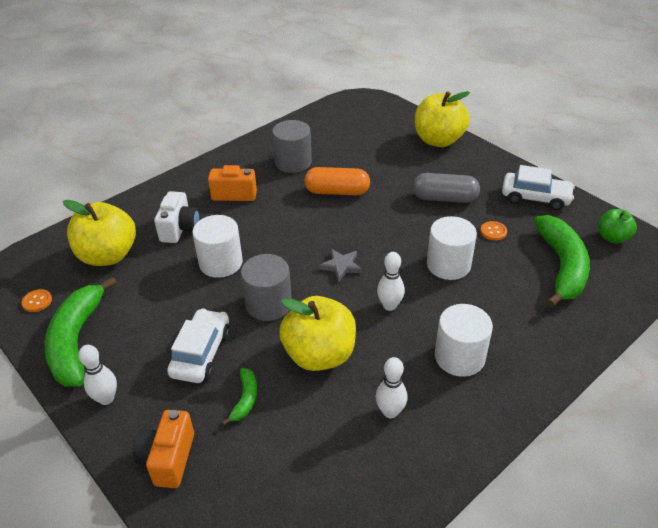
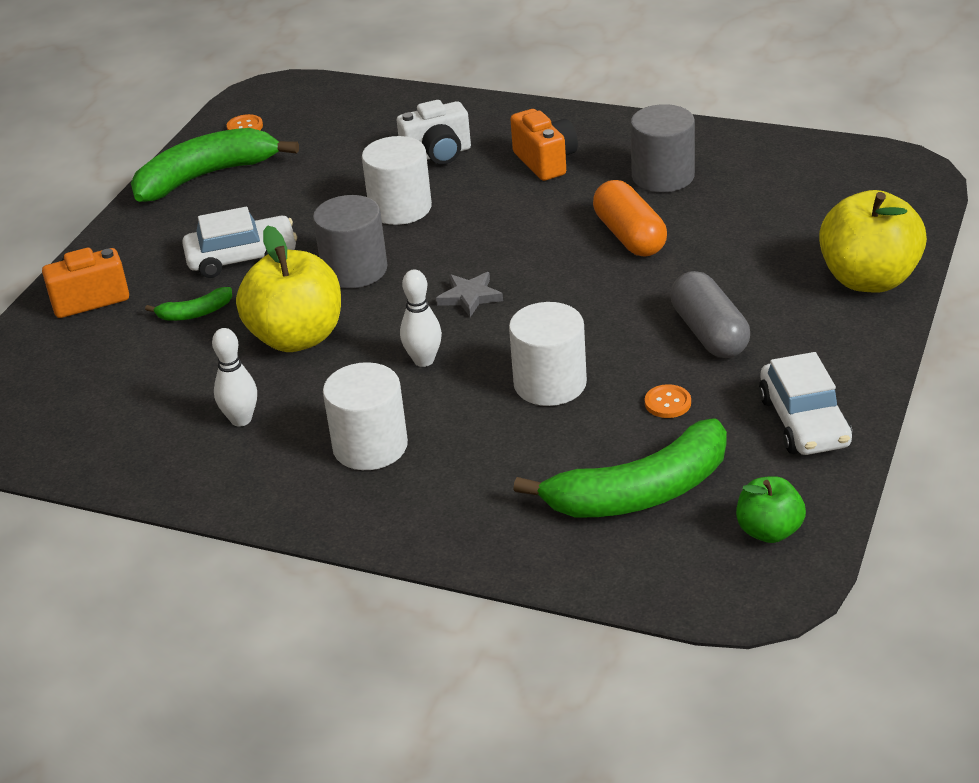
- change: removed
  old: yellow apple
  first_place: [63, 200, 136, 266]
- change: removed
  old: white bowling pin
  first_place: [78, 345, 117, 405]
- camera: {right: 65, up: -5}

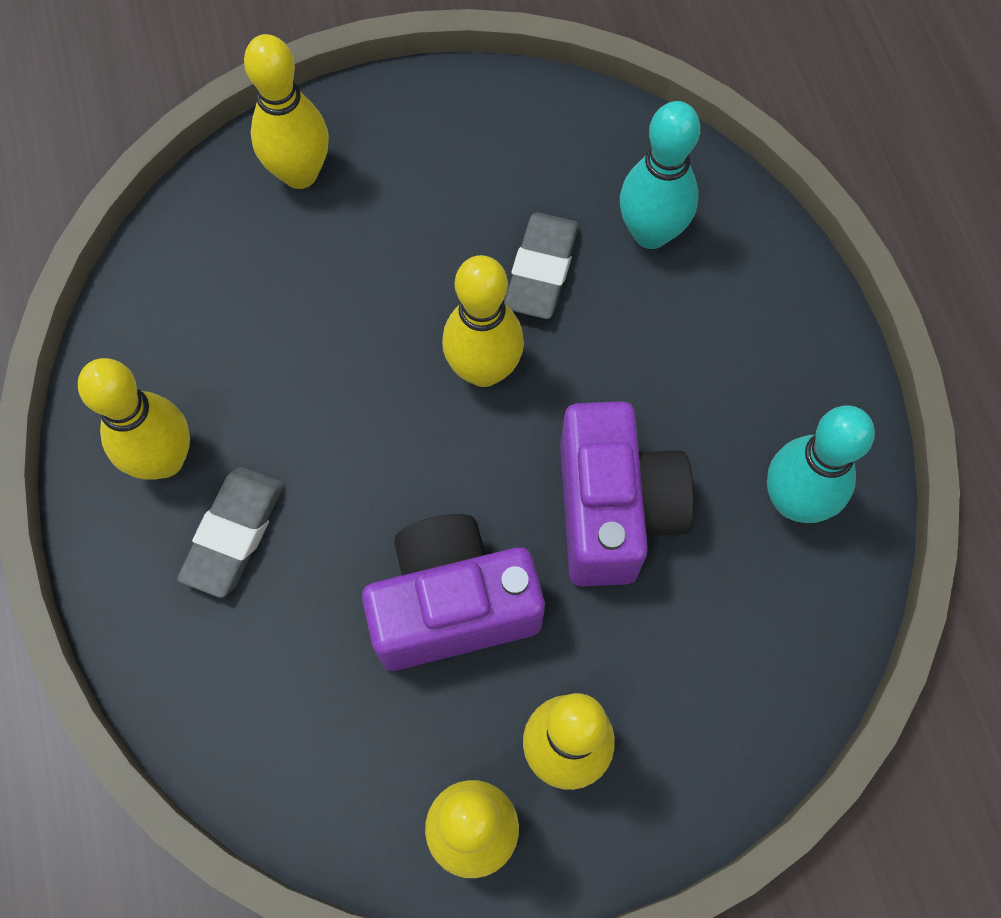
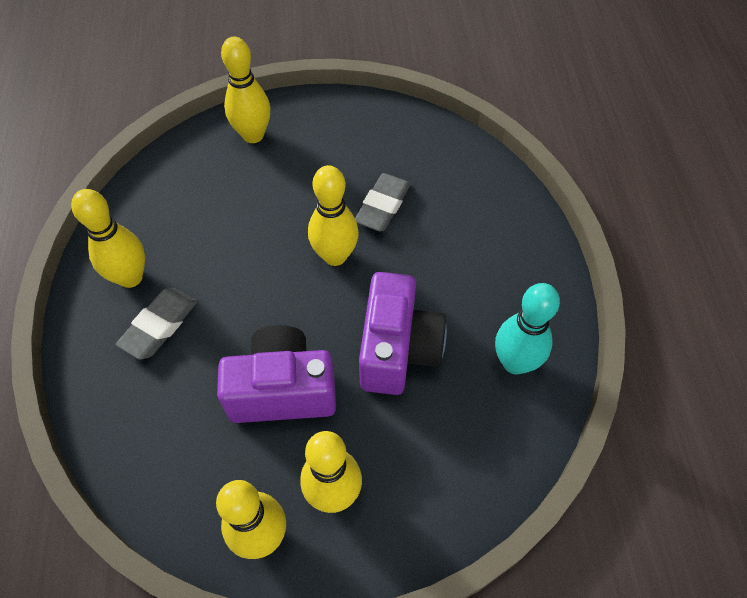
- change: removed
  old: turquoise bowling pin
  first_place: [620, 101, 700, 249]
- camera: {right: 10, up: -10}

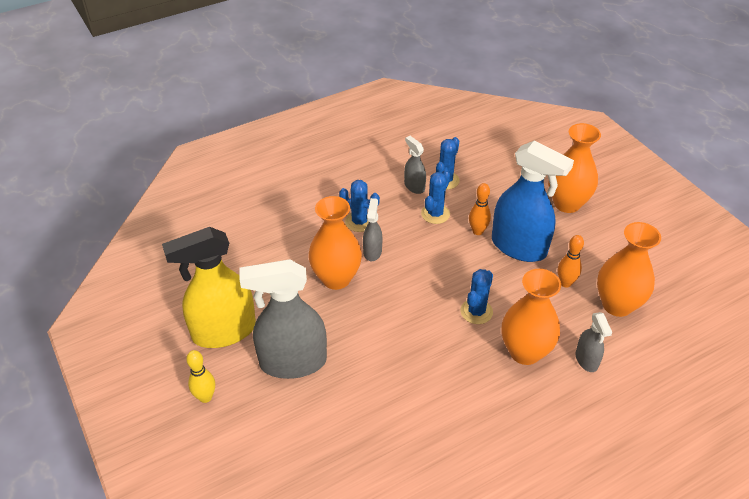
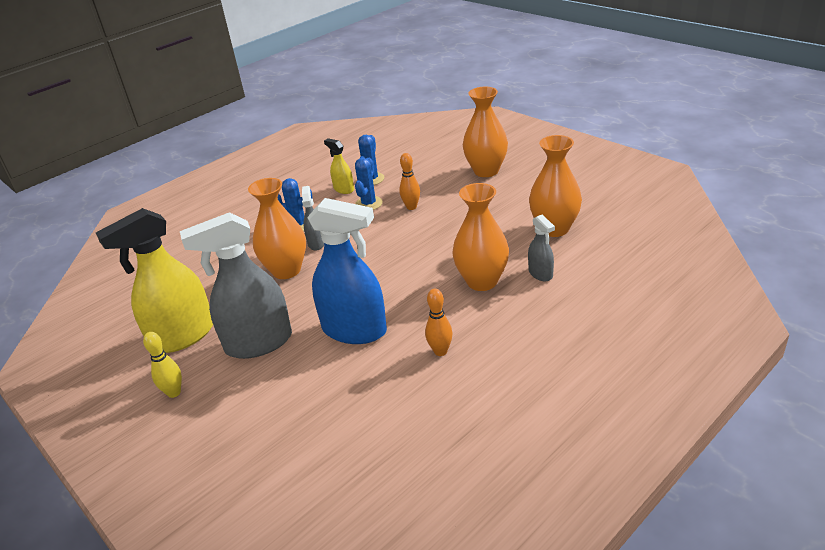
- change: recoloured
  old: grey spray bottle
  new: yellow spray bottle
  first_place: [404, 136, 426, 194]
  second_place: [324, 138, 354, 194]
- change: removed
  old: blue cactus
  first_place: [460, 269, 493, 324]
- change: moved
  old: blue spray bottle
  first_place: [492, 140, 574, 262]
  second_place: [307, 198, 387, 344]
- change: moved
  old: orange bowling pin
  first_place: [558, 235, 584, 288]
  second_place: [425, 289, 453, 356]
- camera: {right: -10, up: -10}

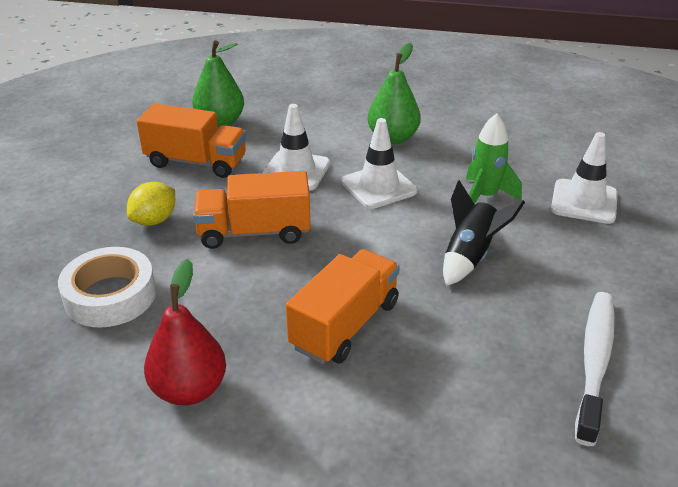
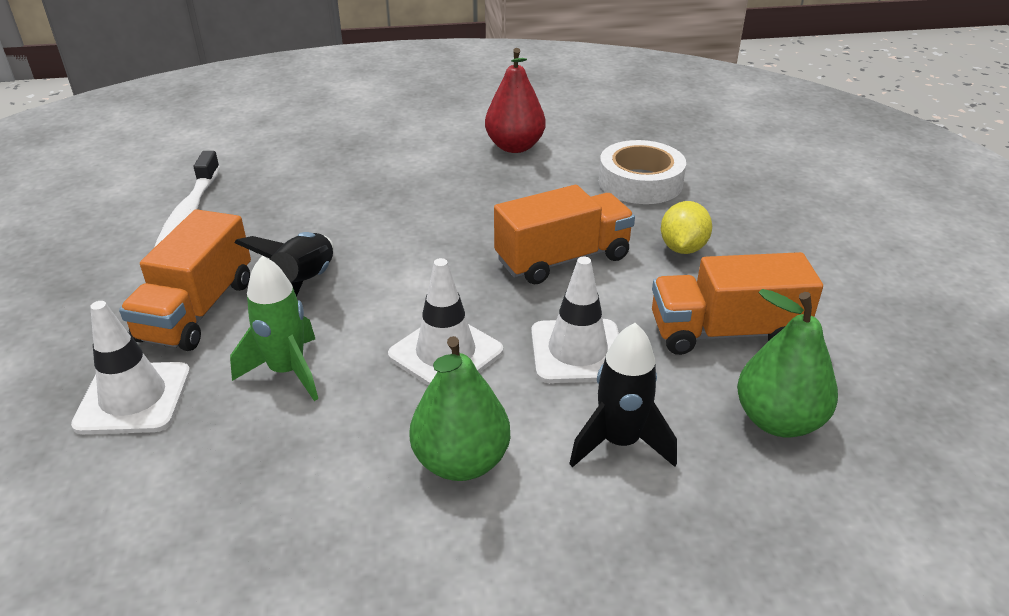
- change: moved
  old: orange truck
  first_place: [286, 249, 400, 364]
  second_place: [119, 209, 251, 351]
- change: added
  new: black rocket
  second_place: [569, 323, 677, 467]
- camera: {right: 160, up: 0}

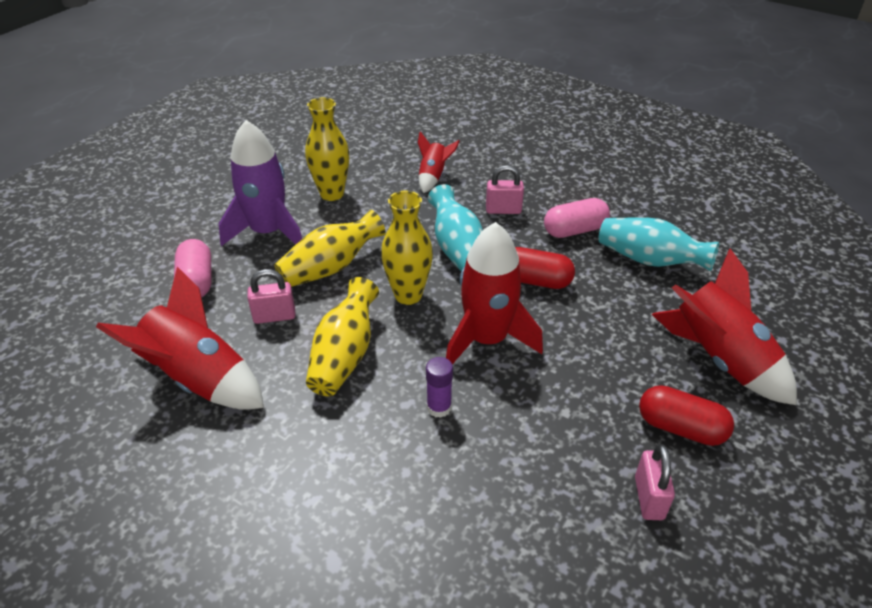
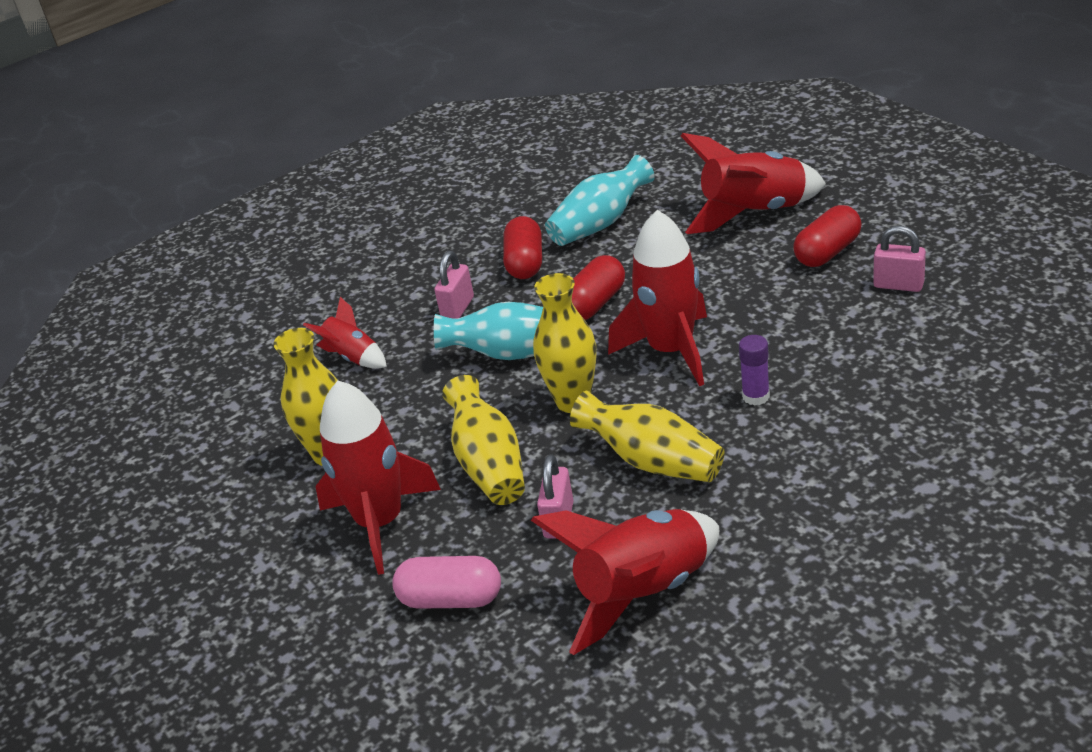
- change: recoloured
  old: purple rocket
  new: red rocket
  first_place: [219, 120, 302, 246]
  second_place: [315, 381, 441, 575]
- change: recoloured
  old: pink capsule
  new: red capsule
  first_place: [544, 198, 610, 238]
  second_place: [503, 216, 542, 279]
- camera: {right: -65, up: -5}

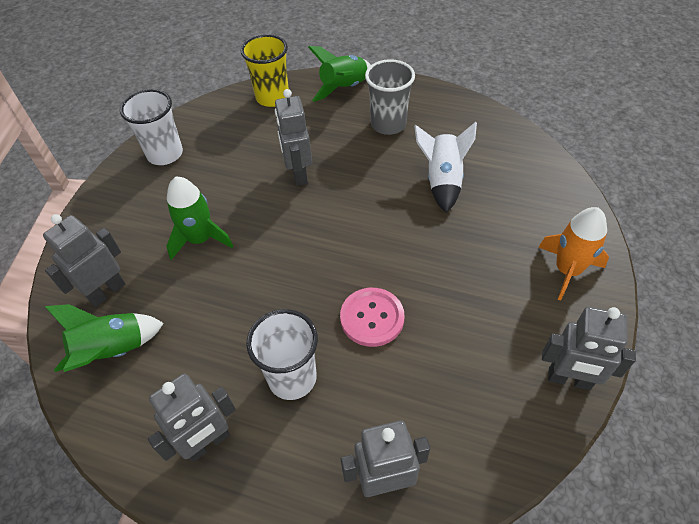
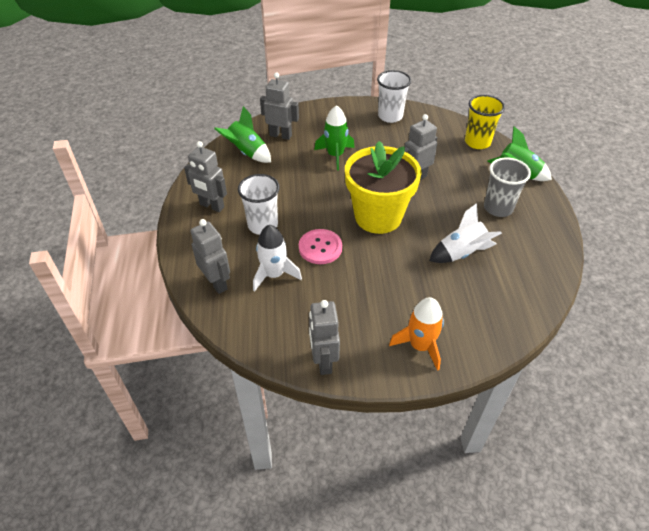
- change: added
  new: white rocket
  second_place: [253, 225, 302, 292]
- change: added
  new: yellow flower pot
  second_place: [345, 141, 422, 234]
- camera: {right: 65, up: -5}

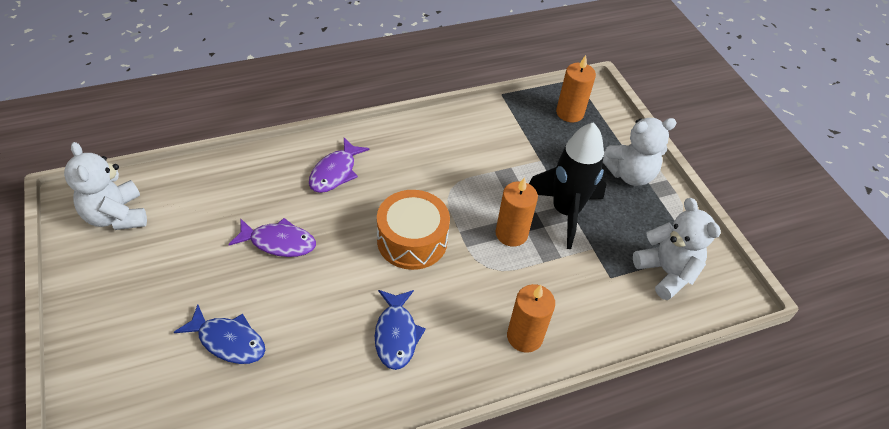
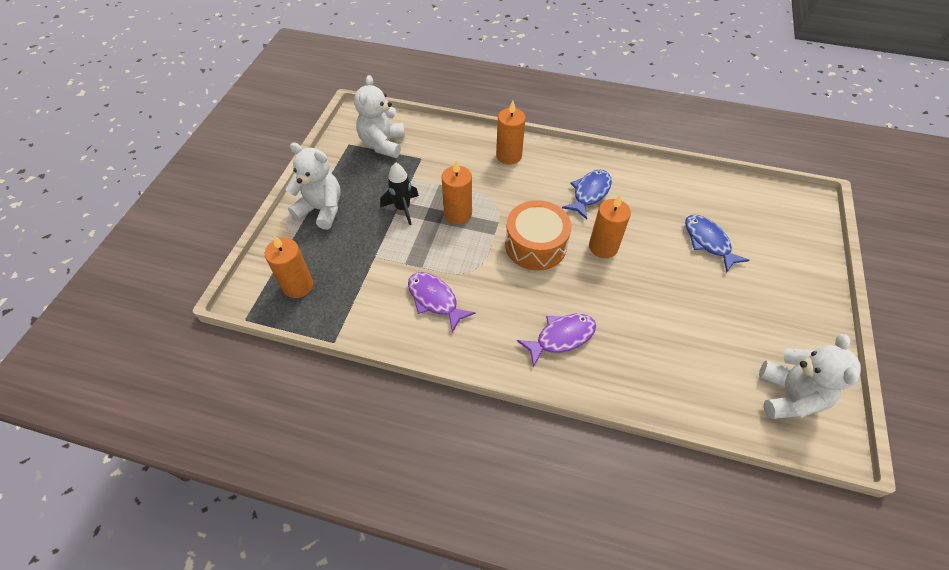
- change: moved
  old: purple fish
  first_place: [228, 218, 316, 257]
  second_place: [408, 272, 476, 333]
- change: resized
  old: black rocket
  first_place: [529, 122, 606, 249]
  second_place: [380, 163, 419, 225]
  factor: 0.58
- change: added
  new: orange candle
  second_place: [589, 195, 631, 258]
- camera: {right: -140, up: 5}

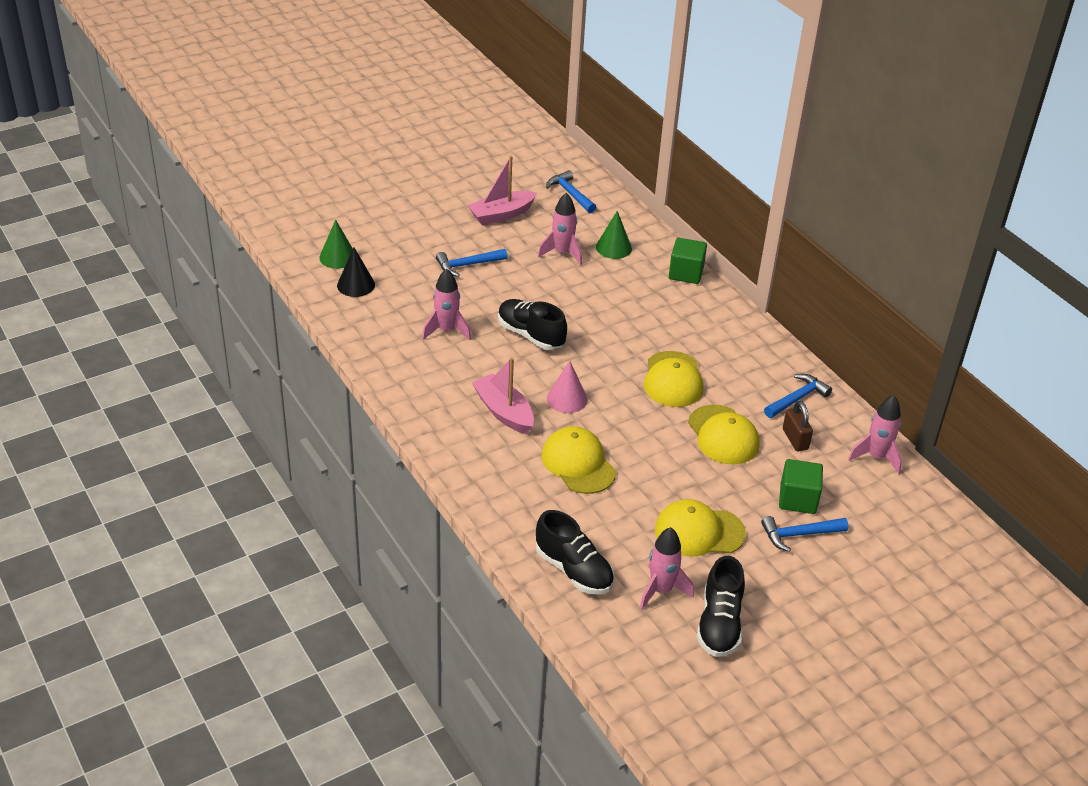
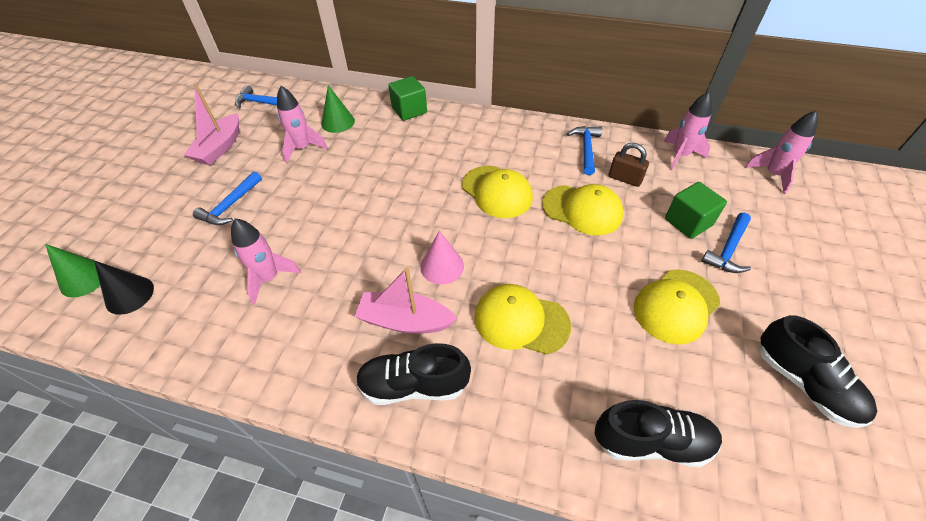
- change: moved
  old: black shoe
  first_place: [498, 299, 567, 350]
  second_place: [356, 343, 471, 405]
- change: moved
  old: pink rocket
  first_place: [640, 527, 694, 610]
  second_place: [745, 110, 818, 194]
- camera: {right: -40, up: 10}

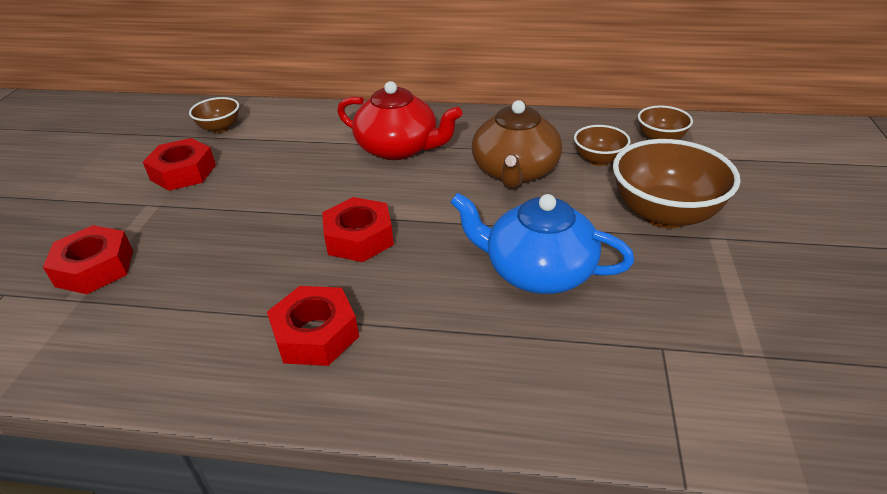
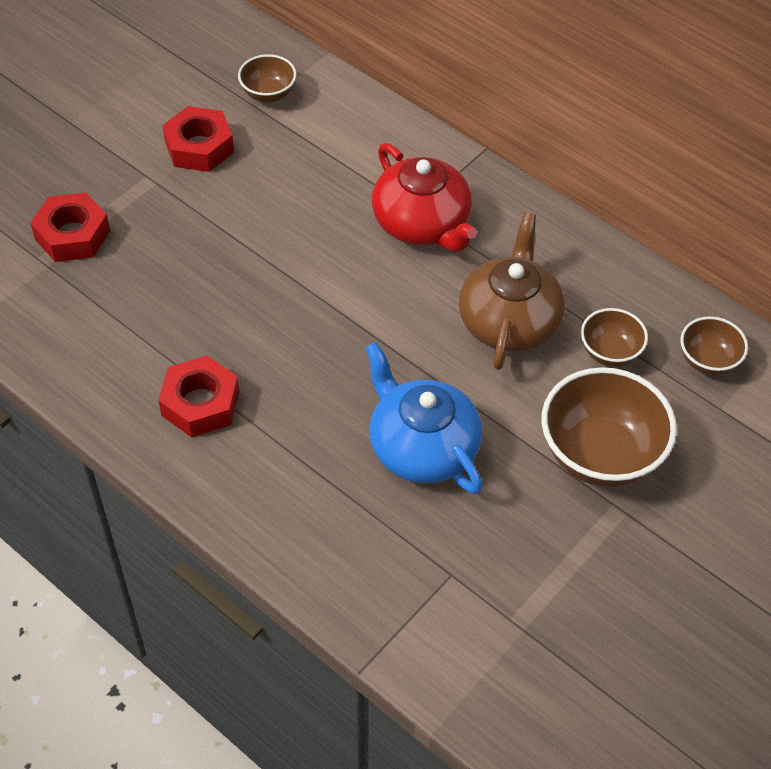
- change: removed
  old: red nut
  first_place: [322, 197, 394, 262]
- change: turned
  old: brown teapot
  first_place: [472, 100, 562, 188]
  second_place: [459, 212, 565, 370]
  degrees: 150
- camera: {right: 30, up: 15}

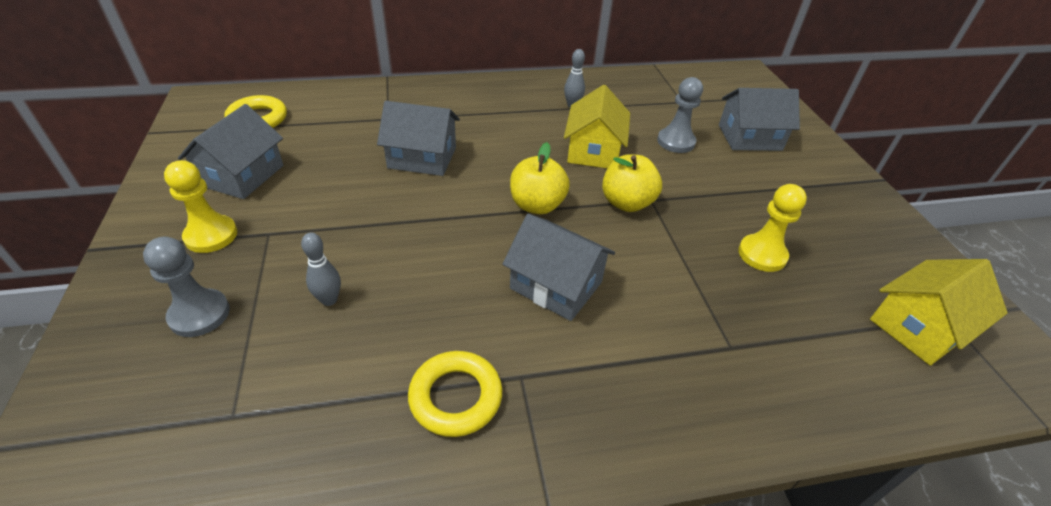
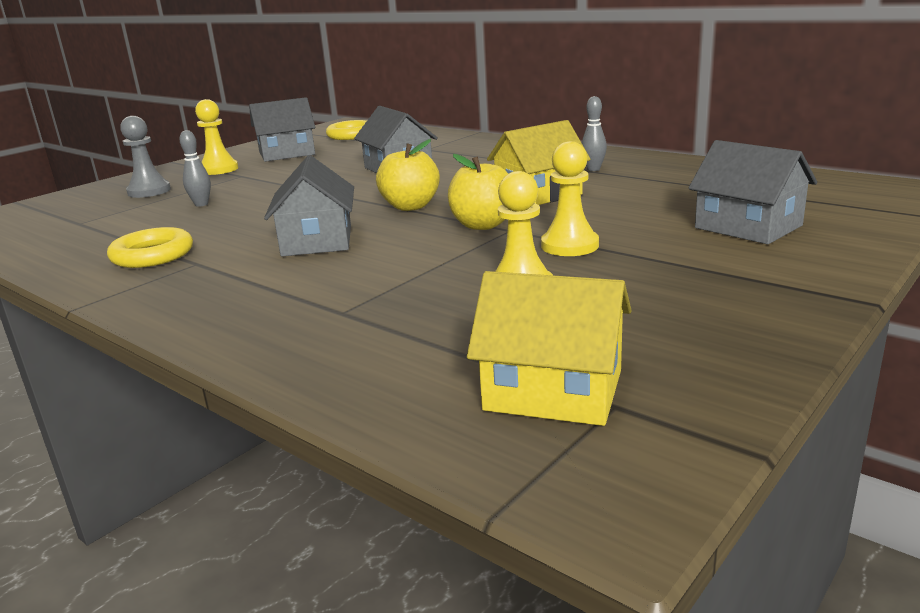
- change: removed
  old: grey pawn
  first_place: [657, 77, 703, 153]
- change: added
  new: yellow pawn
  second_place: [541, 141, 599, 256]
- camera: {right: 55, up: -20}

